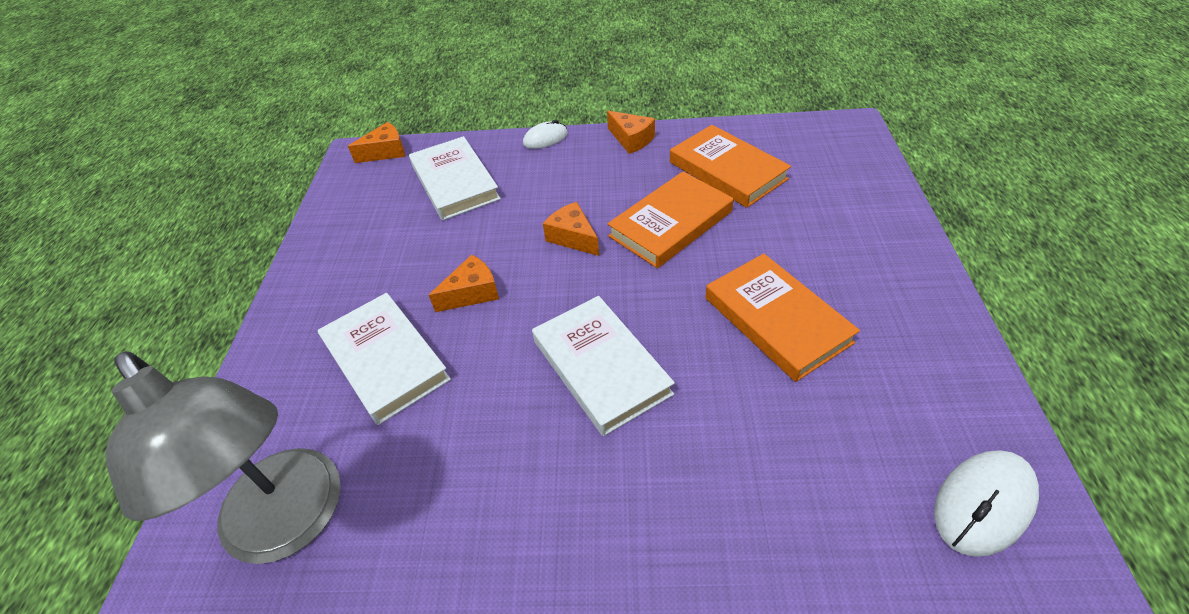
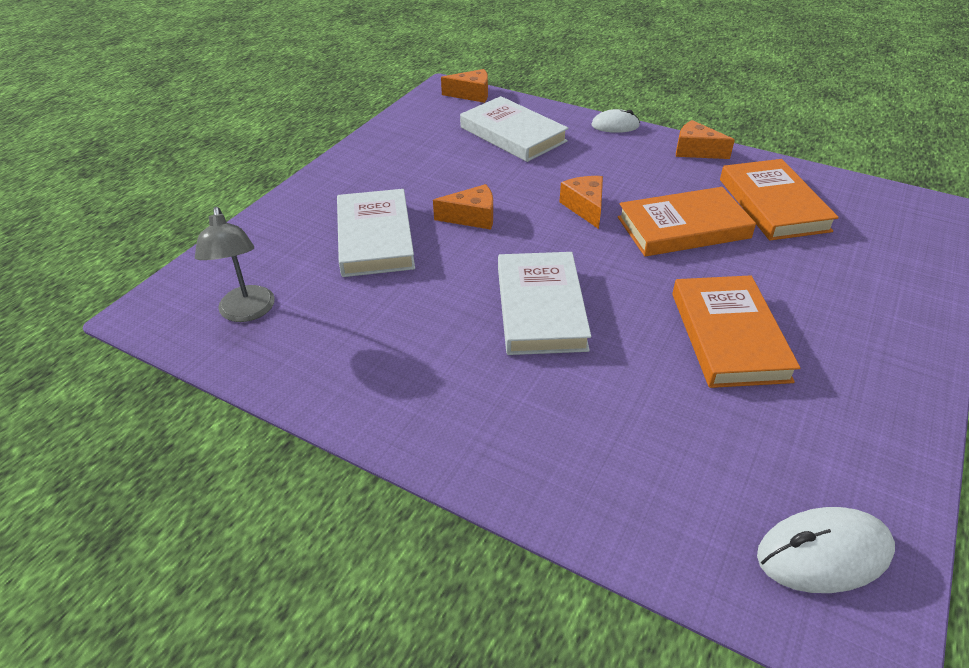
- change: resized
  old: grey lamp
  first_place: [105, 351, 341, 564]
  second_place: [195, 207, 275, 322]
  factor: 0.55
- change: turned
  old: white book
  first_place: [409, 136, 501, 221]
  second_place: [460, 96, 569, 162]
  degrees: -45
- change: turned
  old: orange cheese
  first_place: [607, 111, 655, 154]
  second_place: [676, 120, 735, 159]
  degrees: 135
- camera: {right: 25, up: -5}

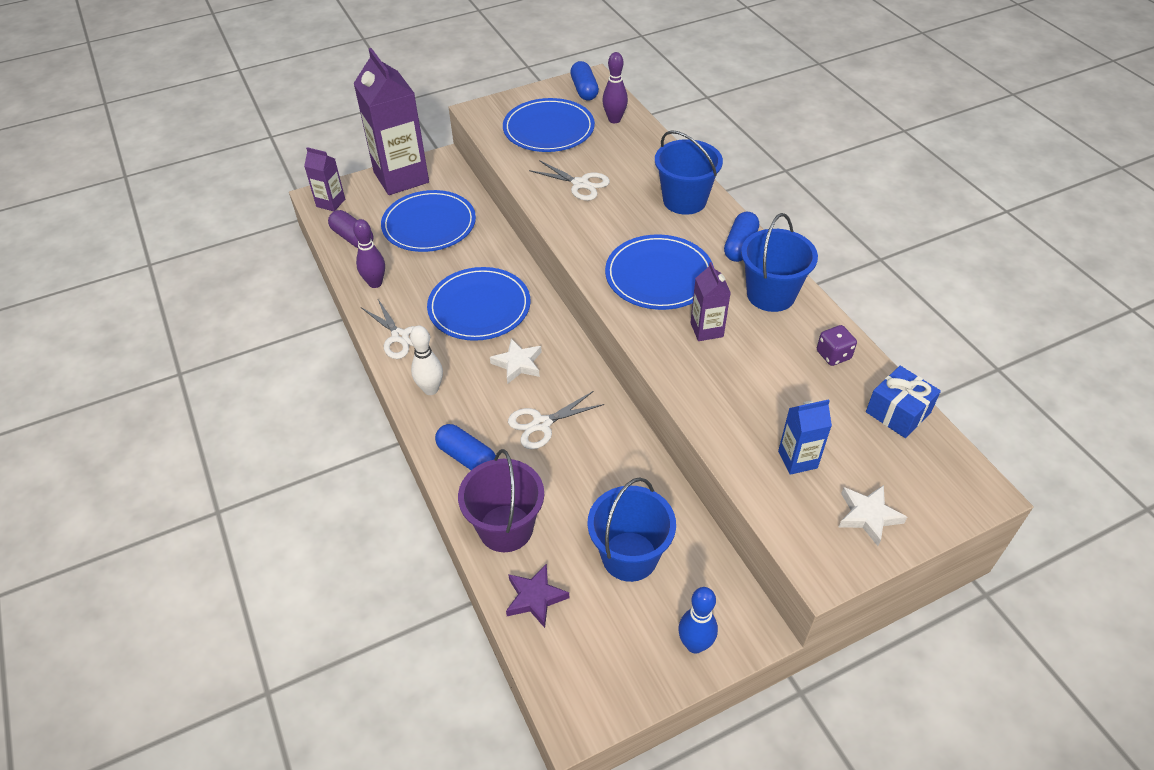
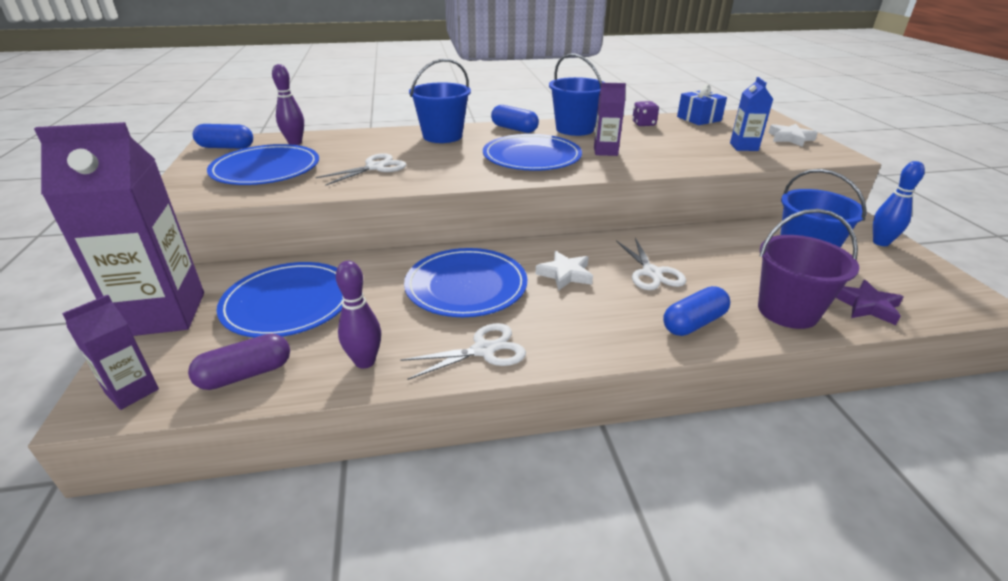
- change: removed
  old: white bowling pin
  first_place: [410, 326, 443, 395]
- camera: {right: -75, up: -15}

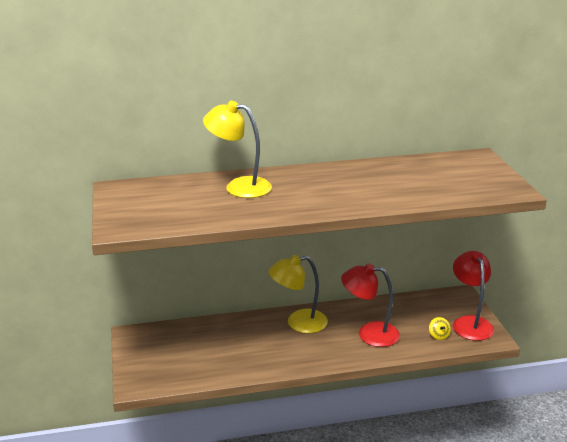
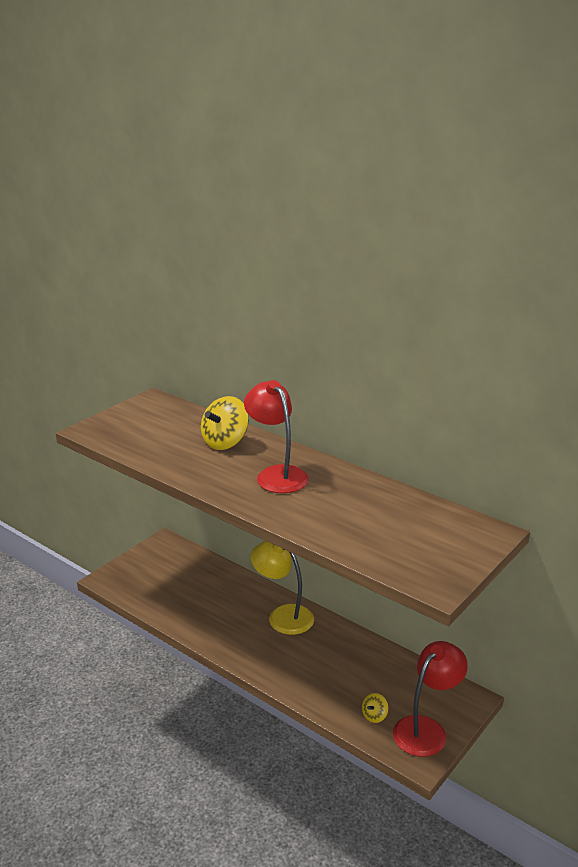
- change: replaced
  old: yellow lamp
  new: yellow spinning top
  first_place: [203, 101, 272, 198]
  second_place: [201, 396, 249, 450]
- change: moved
  old: red lamp
  first_place: [341, 264, 400, 347]
  second_place: [244, 380, 309, 493]
- camera: {right: 50, up: 0}

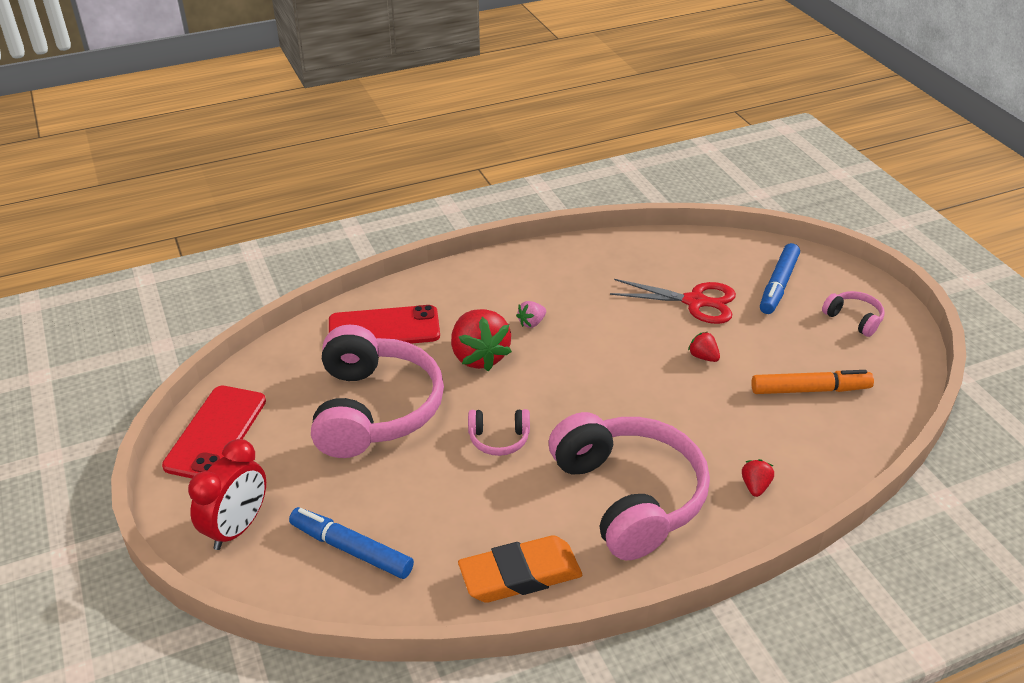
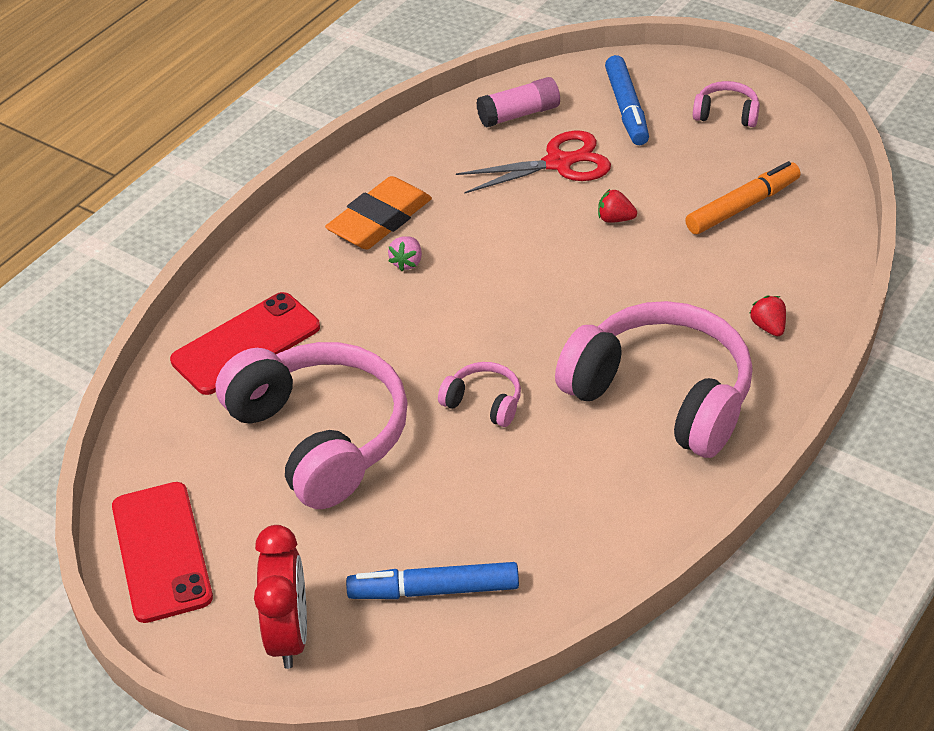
- change: removed
  old: red strawberry
  first_place: [451, 309, 512, 371]
- change: moved
  old: orange eraser
  first_place: [458, 535, 582, 603]
  second_place: [325, 176, 432, 250]
- change: turned
  old: pink headphones
  first_place: [468, 409, 530, 456]
  second_place: [438, 362, 521, 427]
  degrees: -120
- change: added
  new: pink glue stick
  second_place: [476, 77, 560, 128]
- camera: {right: -30, up: 5}

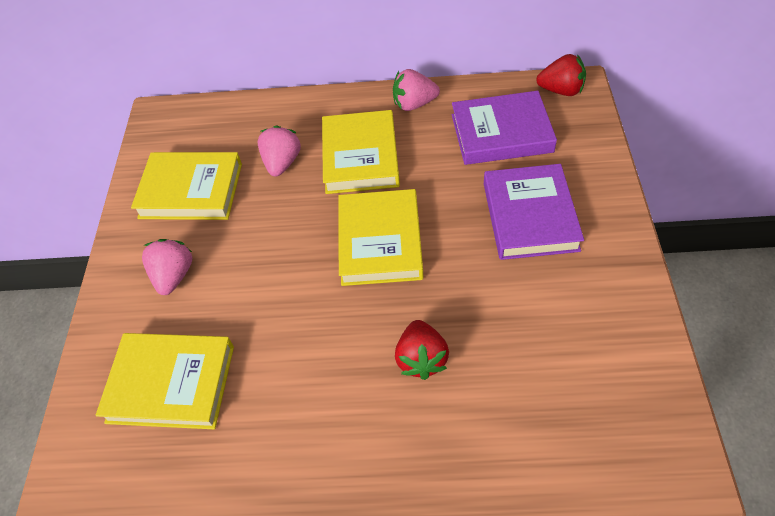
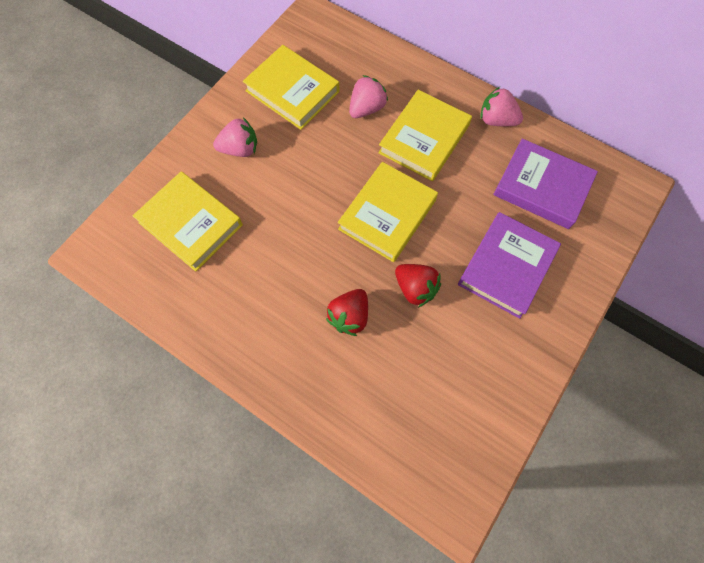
- change: turned
  old: pink strawberry
  first_place: [142, 239, 192, 295]
  second_place: [213, 117, 257, 157]
  degrees: 45
- change: moved
  old: red strawberry
  first_place: [536, 54, 586, 96]
  second_place: [395, 264, 441, 308]
- camera: {right: 30, up: 15}

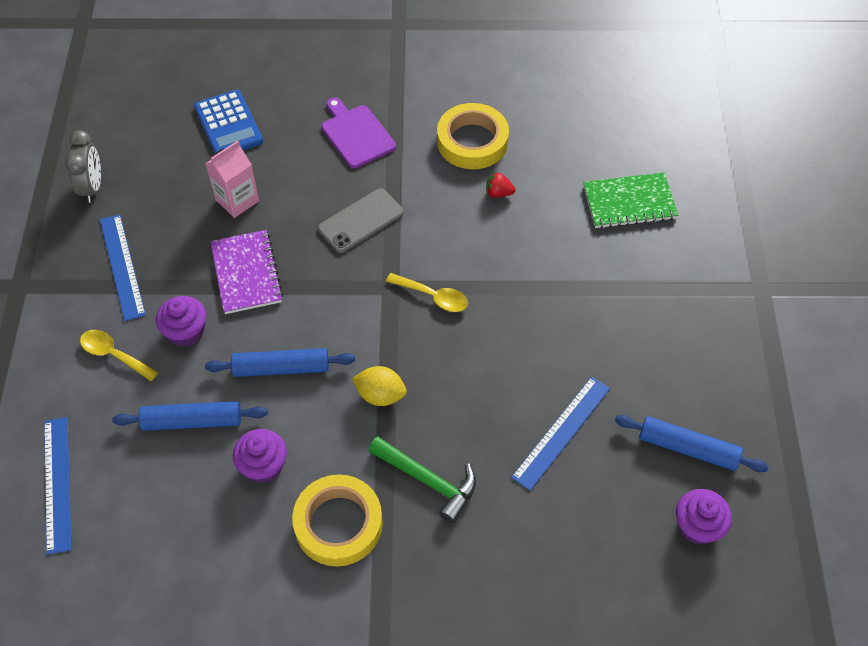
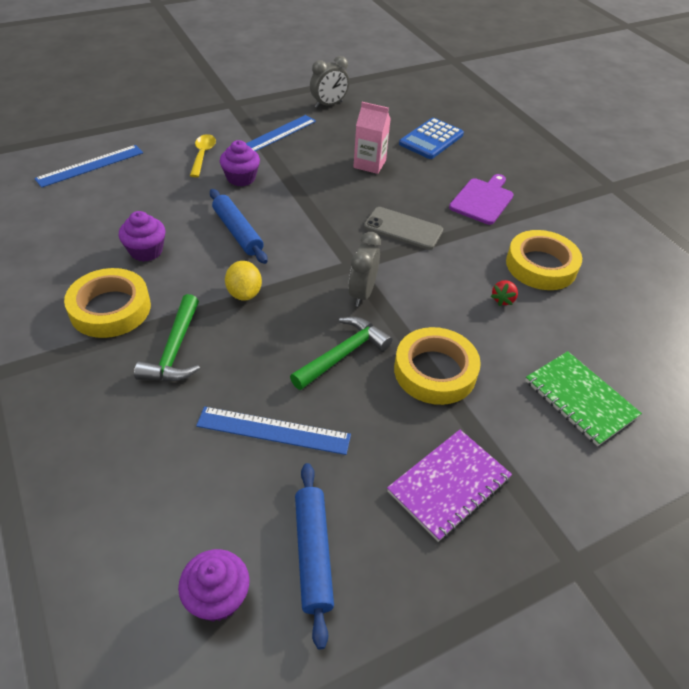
- change: removed
  old: blue rolling pin
  first_place: [112, 401, 268, 431]
- change: moved
  old: purple notebook
  first_place: [211, 230, 283, 314]
  second_place: [387, 430, 512, 542]
- change: replaced
  old: yellow spoon
  new: grey clock
  first_place: [386, 273, 468, 312]
  second_place: [348, 232, 381, 307]
- change: turned
  old: red strawberry
  first_place: [486, 171, 515, 198]
  second_place: [491, 280, 518, 306]
  degrees: -135
- change: added
  new: green hammer
  second_place: [290, 317, 392, 390]
- change: added
  new: yellow tape
  second_place: [394, 327, 481, 405]
- camera: {right: 60, up: -10}

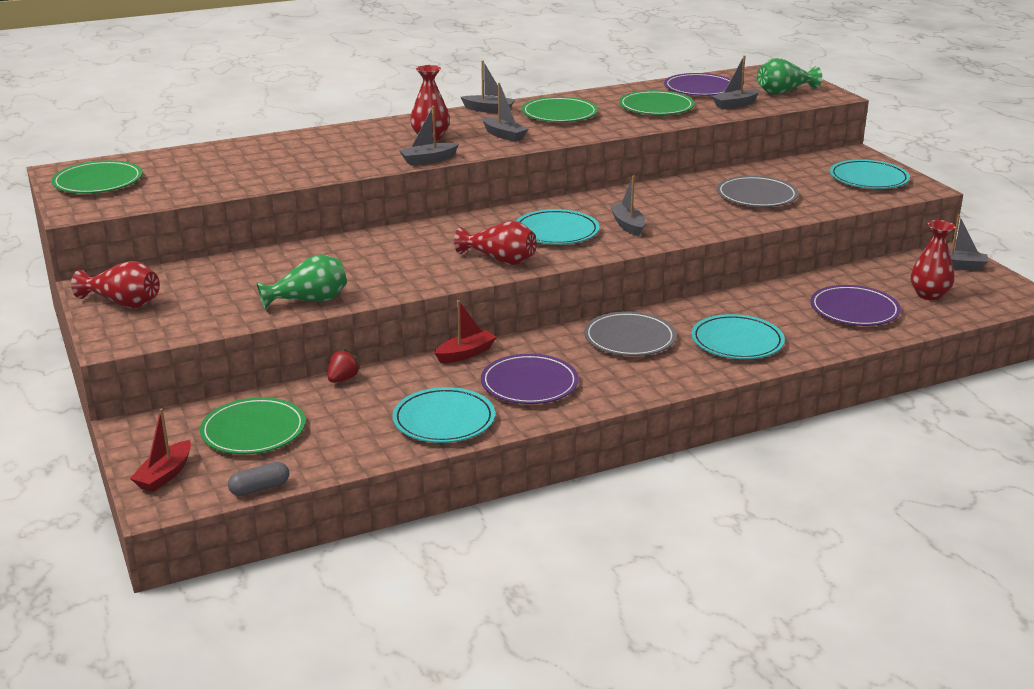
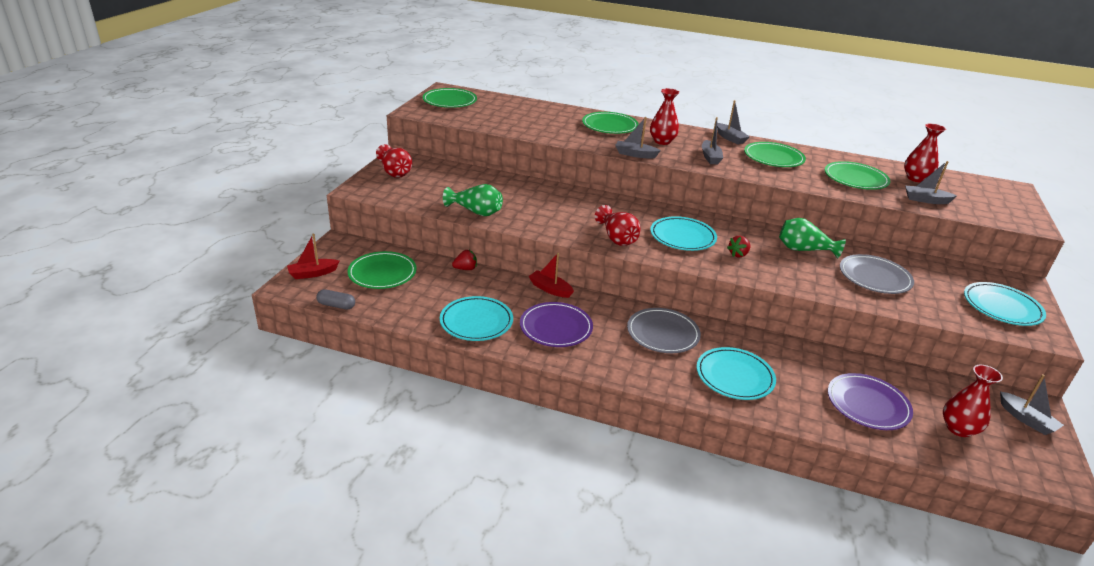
- change: turned
  old: red boat
  first_place: [435, 300, 497, 363]
  second_place: [529, 253, 574, 298]
  degrees: -150
- change: replaced
  old: grey boat
  new: red strawberry
  first_place: [610, 175, 645, 237]
  second_place: [727, 236, 750, 257]
- change: replaced
  old: purple plate
  new: red vase
  first_place: [664, 73, 731, 96]
  second_place: [904, 124, 946, 183]
- change: moved
  old: green vase
  first_place: [757, 58, 822, 95]
  second_place: [779, 218, 846, 259]
- change: added
  new: green plate
  second_place: [582, 112, 639, 134]
- camera: {right: 40, up: 5}

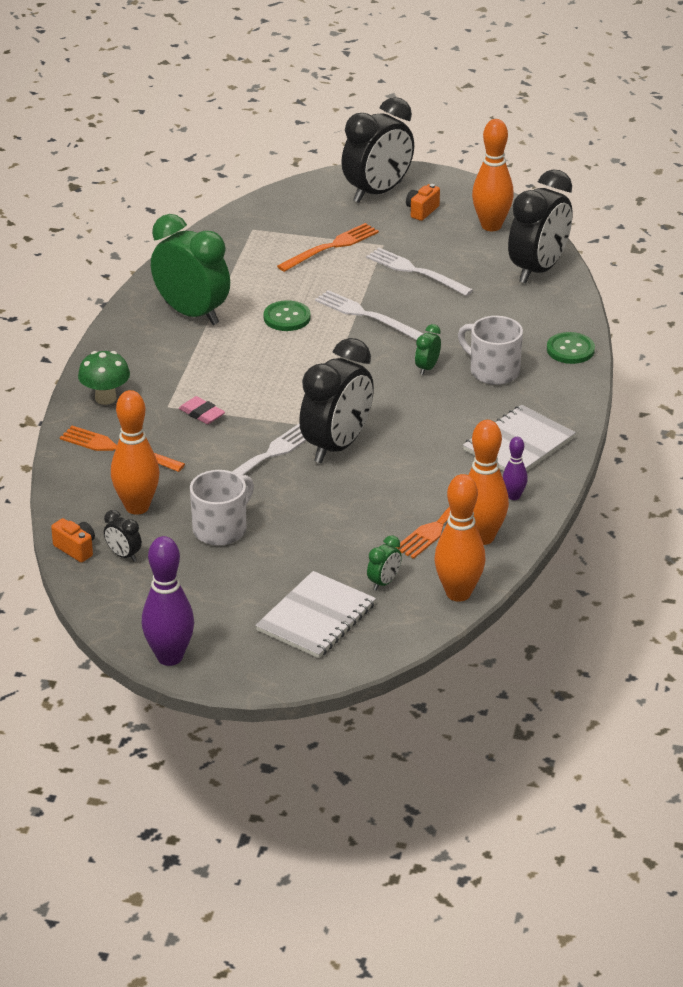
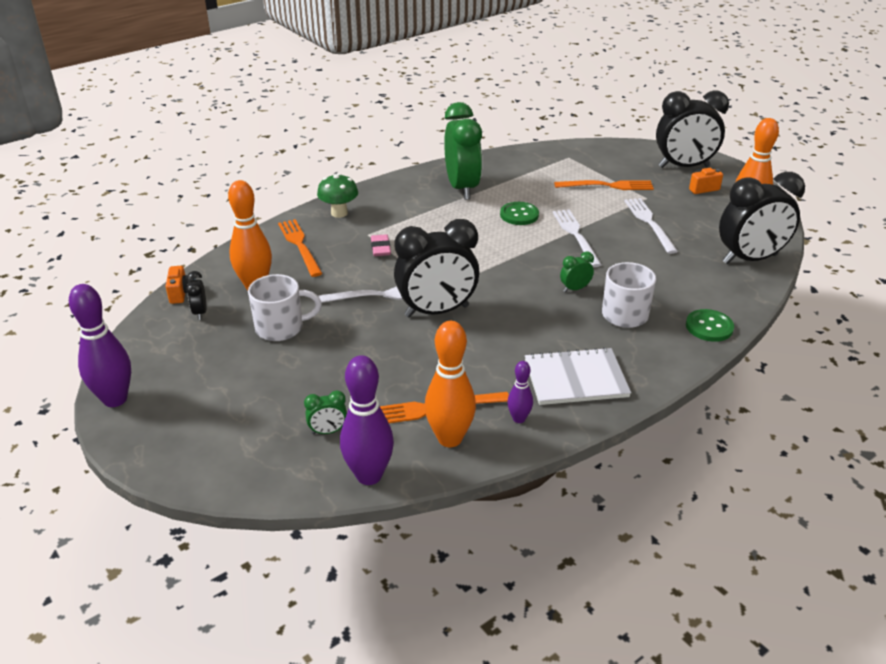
- change: removed
  old: white notebook
  first_place: [255, 571, 376, 658]
- change: recoloured
  old: orange bowling pin
  new: purple bowling pin
  first_place: [434, 474, 485, 602]
  second_place: [340, 355, 394, 485]
- camera: {right: 40, up: 0}

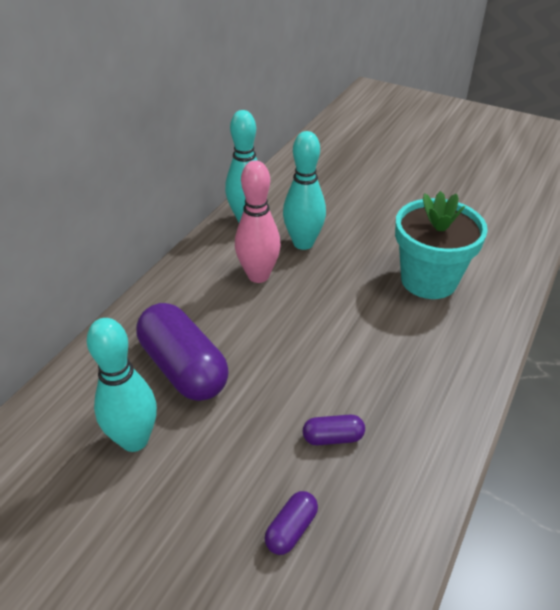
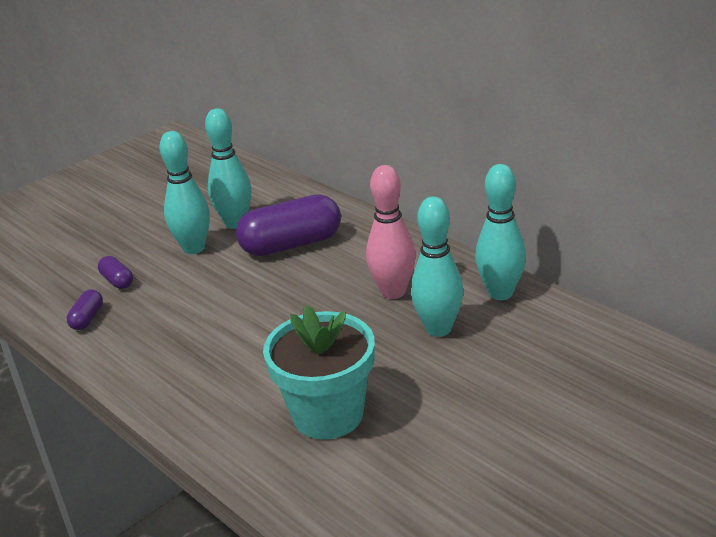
- change: moved
  old: purple capsule
  first_place: [303, 415, 365, 445]
  second_place: [67, 289, 103, 330]
- change: added
  new: turquoise bowling pin
  second_place: [159, 131, 210, 254]
- camera: {right: 110, up: -10}

